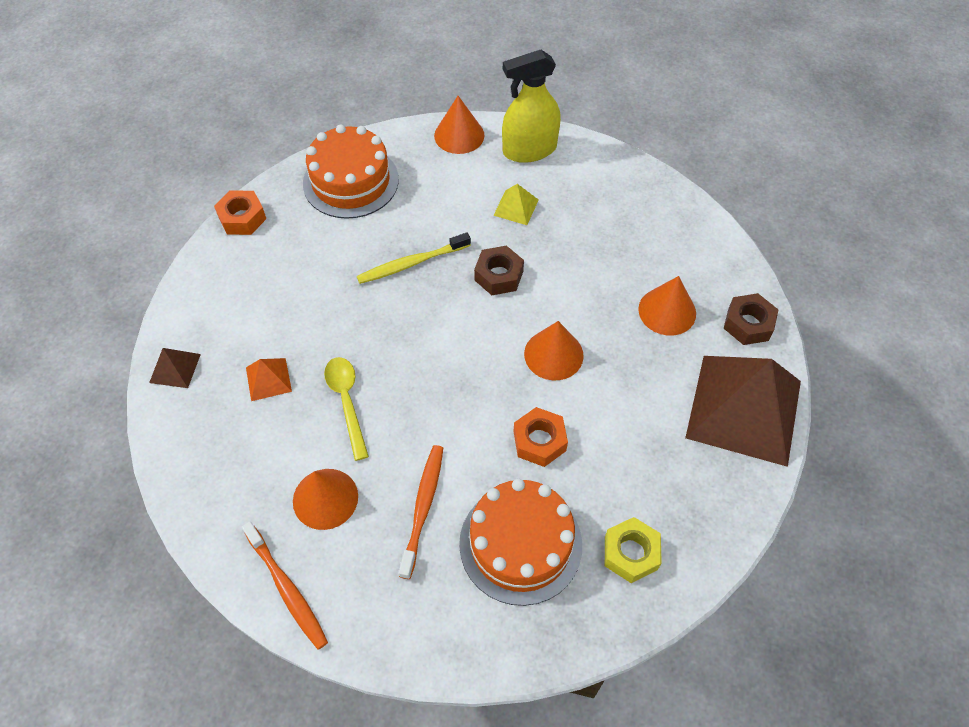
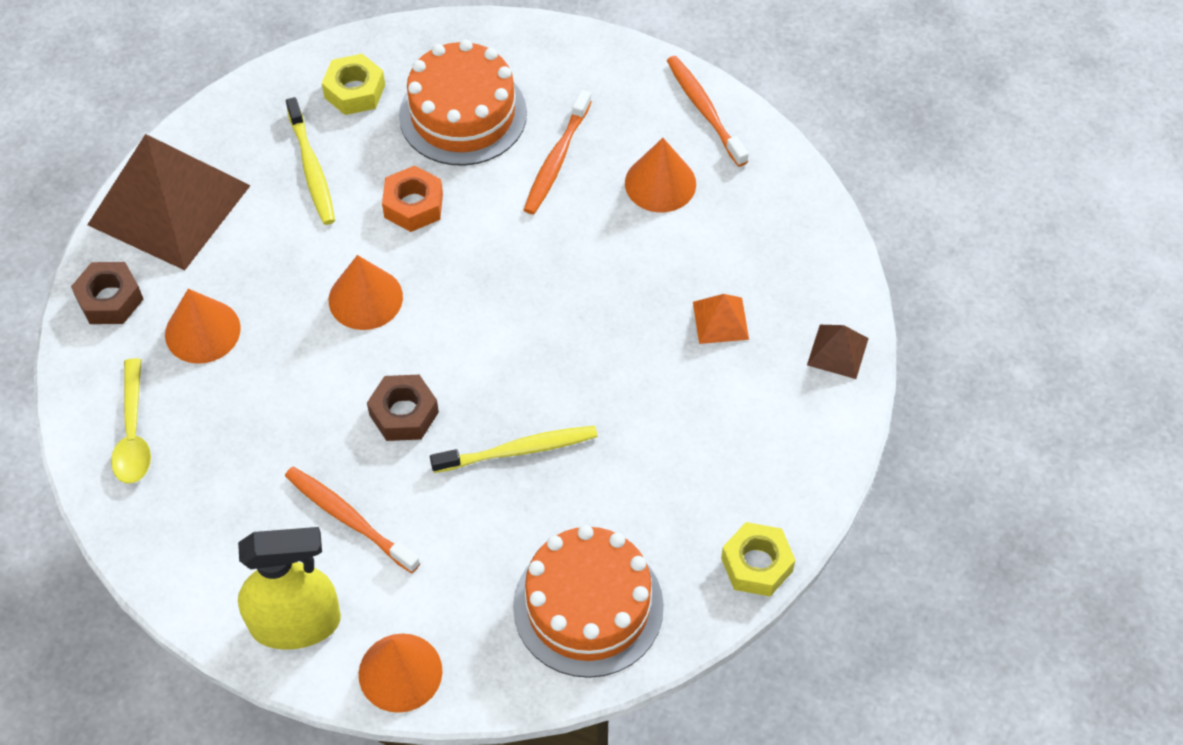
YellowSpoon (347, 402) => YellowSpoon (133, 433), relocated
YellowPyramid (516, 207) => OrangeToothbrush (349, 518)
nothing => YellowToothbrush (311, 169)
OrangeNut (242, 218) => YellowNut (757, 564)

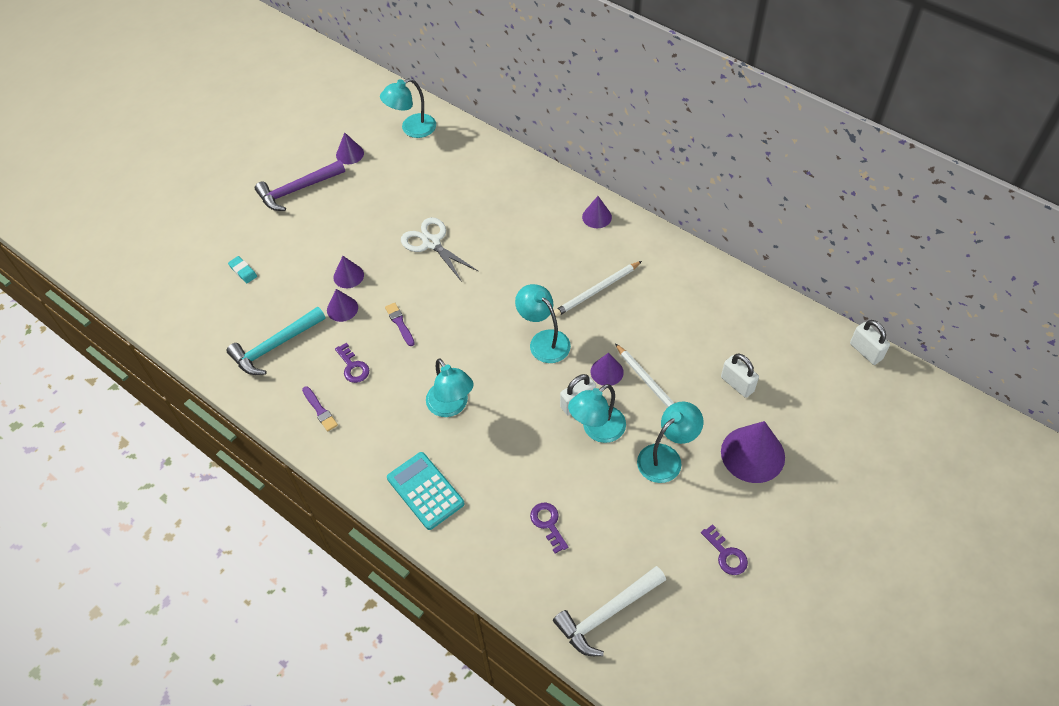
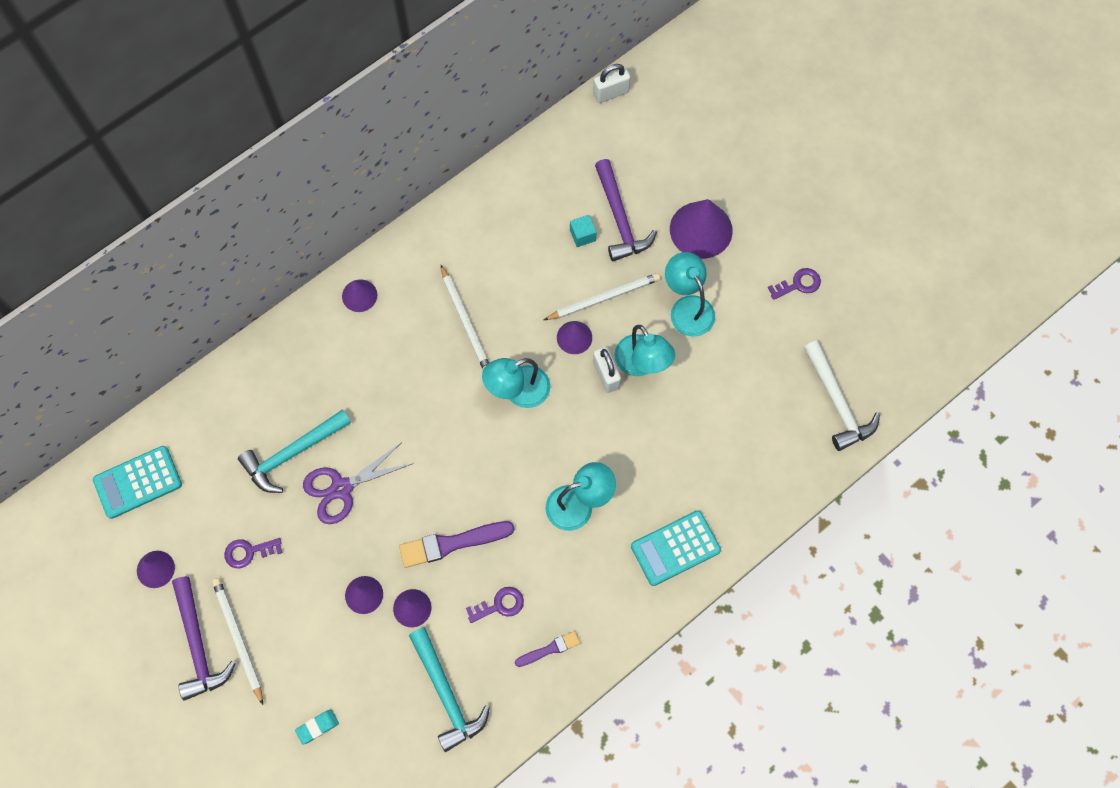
TurquoiseLamp (412, 129) => TurquoiseCalculator (138, 482)
nothing => WhitePencil (238, 638)
PurpleKey (548, 523) => PurpleKey (248, 552), relocated
nothing => TurquoiseHammer (292, 453)
WhiteScissors (431, 242) => PurpleScissors (341, 488)
PurpleBrush (400, 323) => PurpleBrush (452, 543), x1.75
nothing => TurquoiseCube (582, 235)
WhitePadlock (737, 384) => PurpleHammer (620, 219)

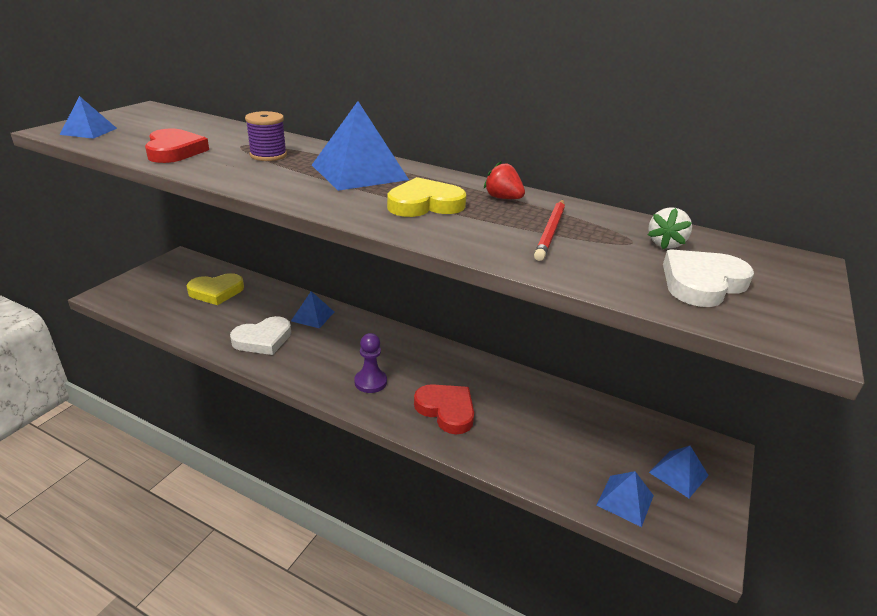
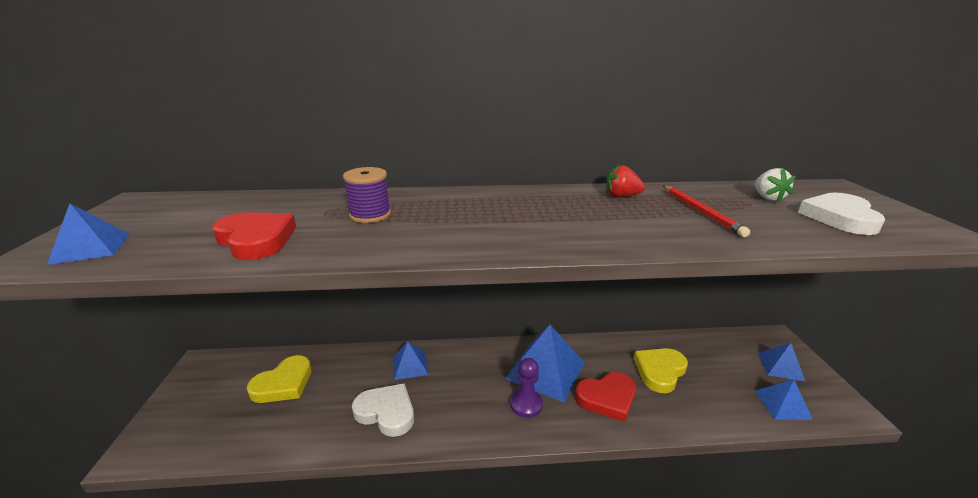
WhiteHeart (263, 339) => WhiteHeart (386, 412), 90 degrees counterclockwise
BluePyramid (359, 172) => BluePyramid (545, 370), relocated
RedHeart (446, 410) => RedHeart (607, 398), 150 degrees clockwise
YellowHeart (425, 204) => YellowHeart (659, 371), relocated

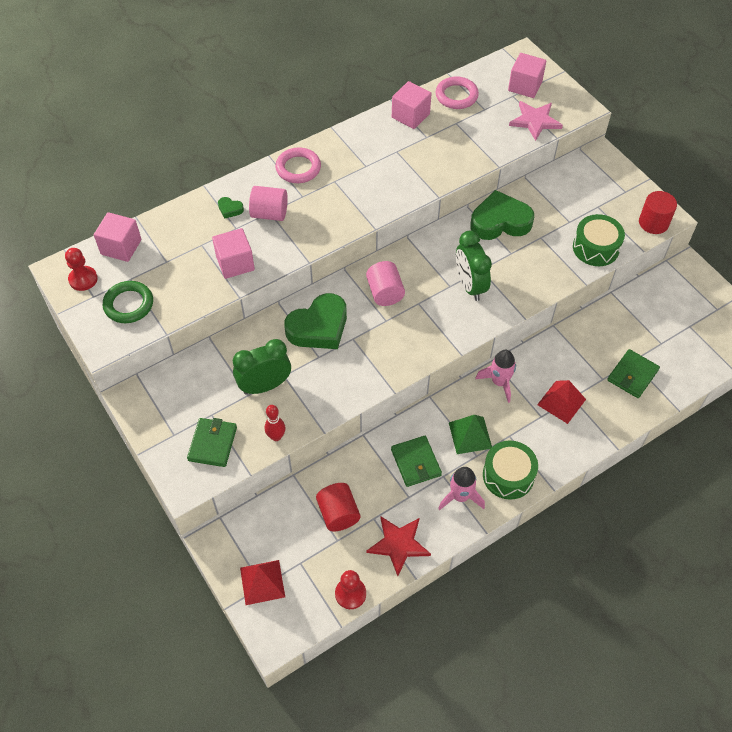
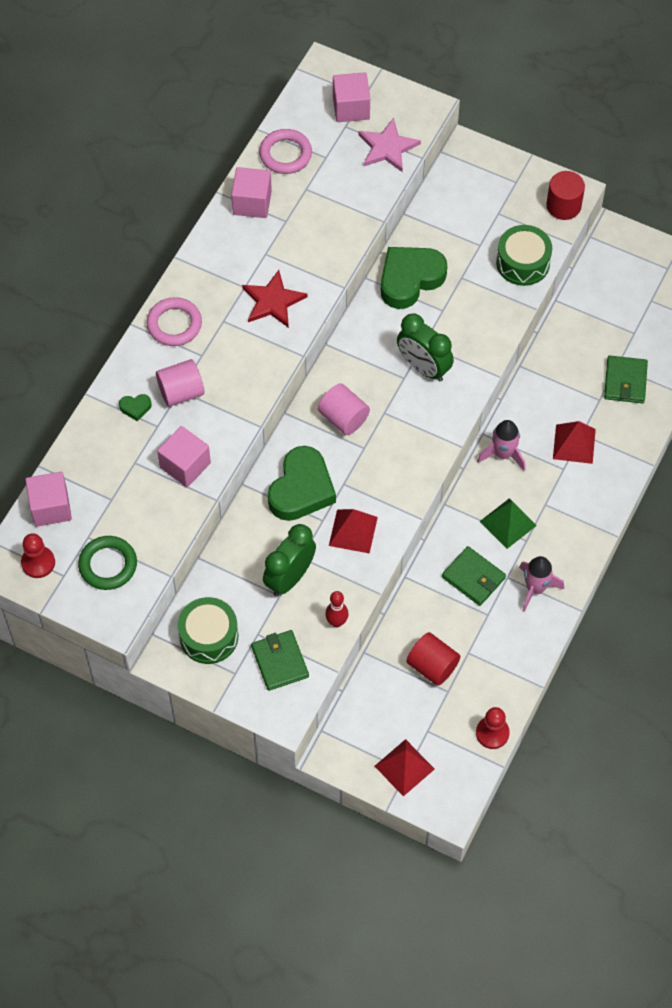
GreenDrum (508, 475) => GreenDrum (209, 636), relocated
RedStar (398, 544) => RedStar (273, 301), relocated
nothing => RedPyramid (353, 531)

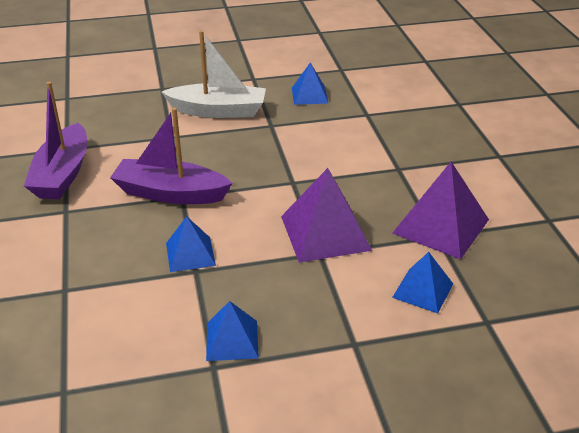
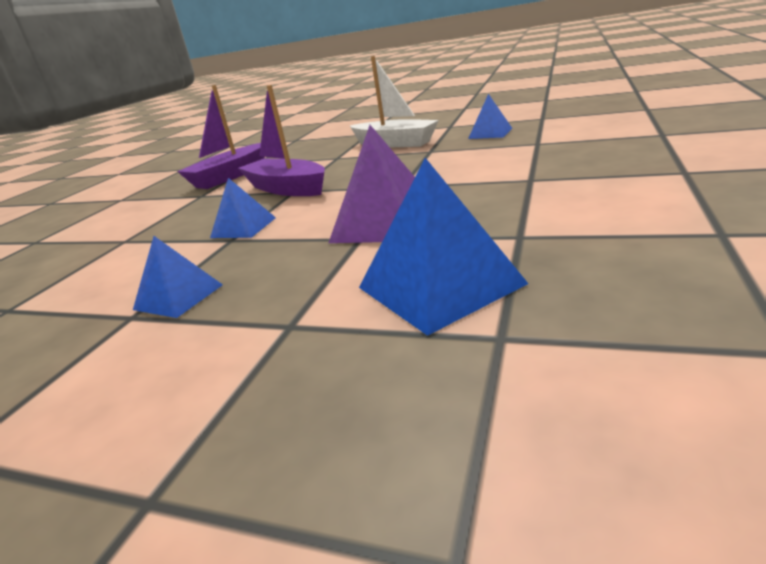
BluePyramid (423, 290) => BluePyramid (440, 285), x1.69
PurplePyramid (441, 226) => nothing

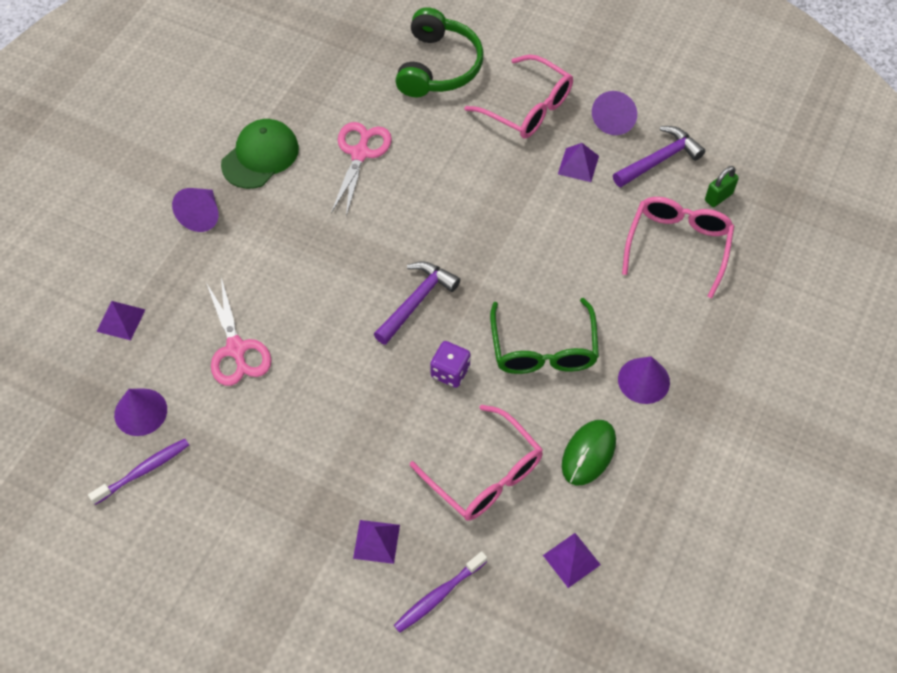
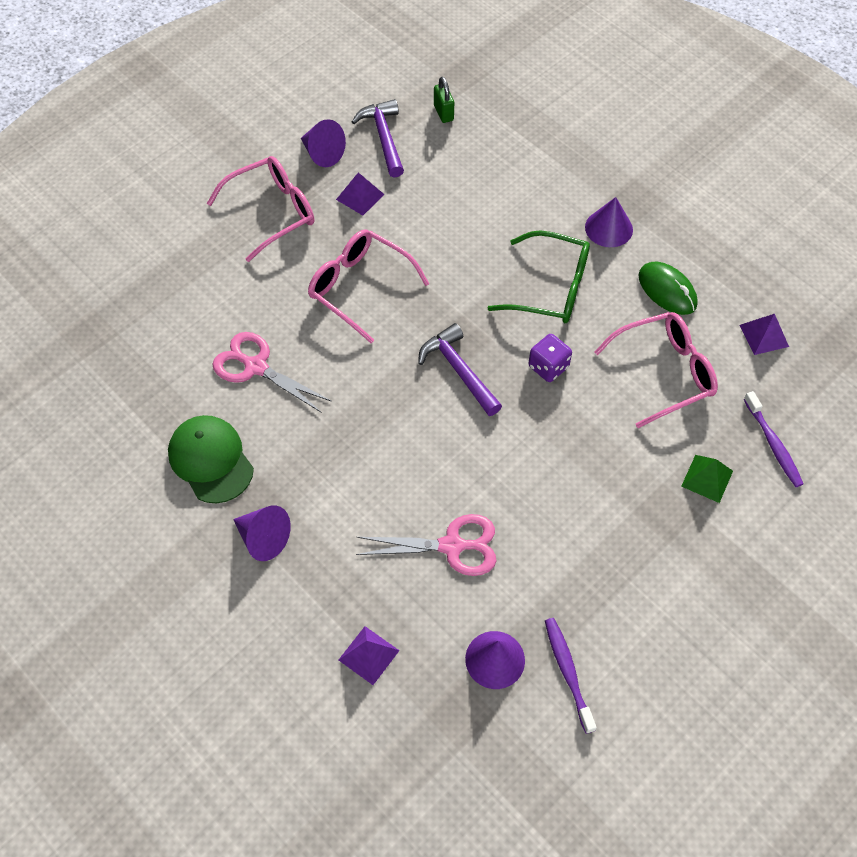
PinkGlasses (677, 246) => PinkGlasses (360, 288), relocated
PurplePyramid (376, 541) => GreenPyramid (707, 478)
GreenHeadphones (438, 66) => nothing

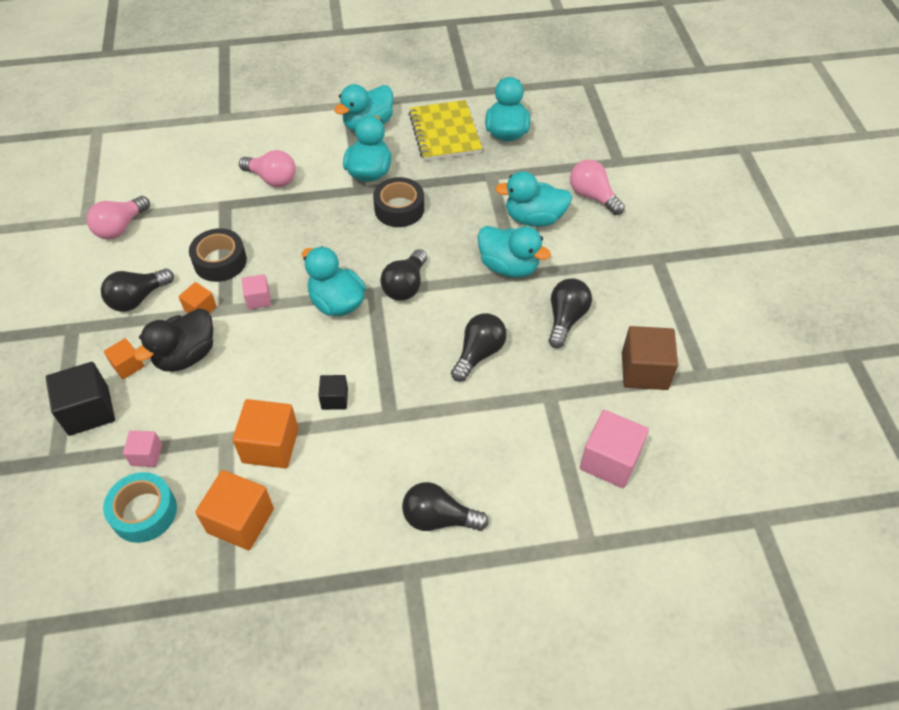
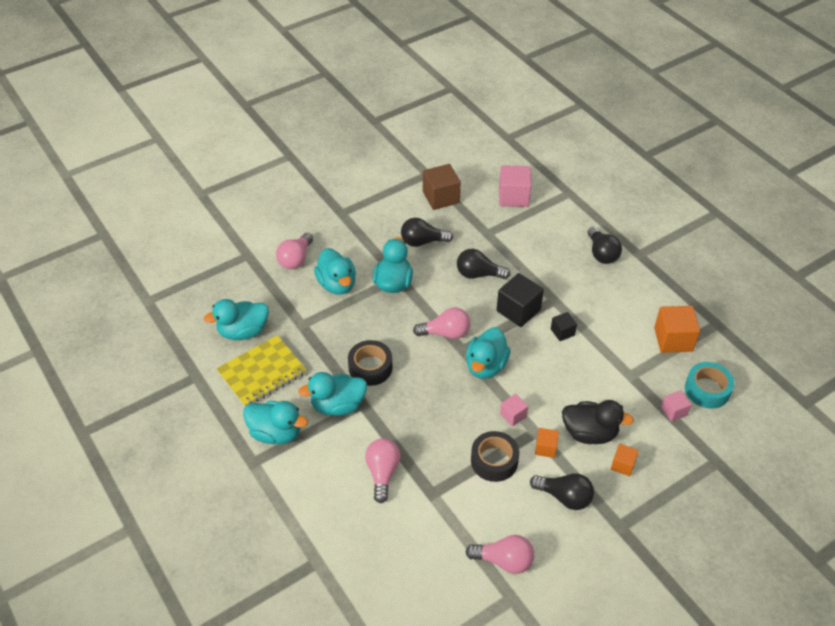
BlackLightBulb (405, 286) => PinkLightBulb (445, 333)
BlackCube (89, 411) => BlackCube (518, 310), relocated
OrangeCube (270, 445) => nothing

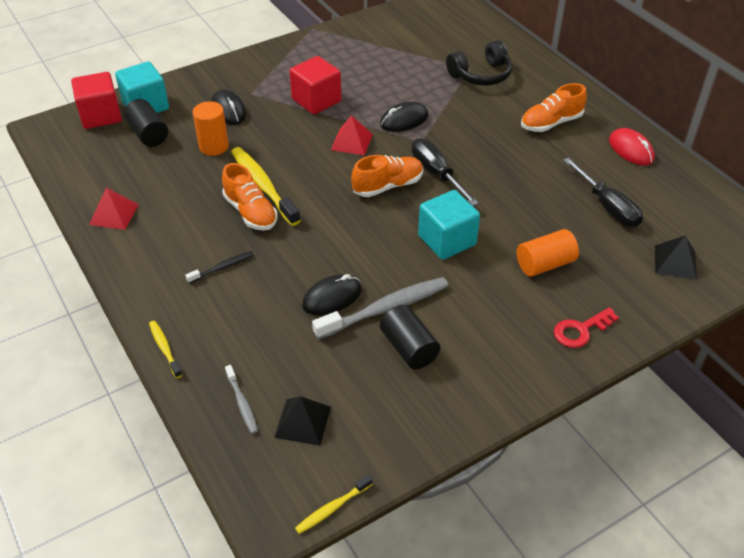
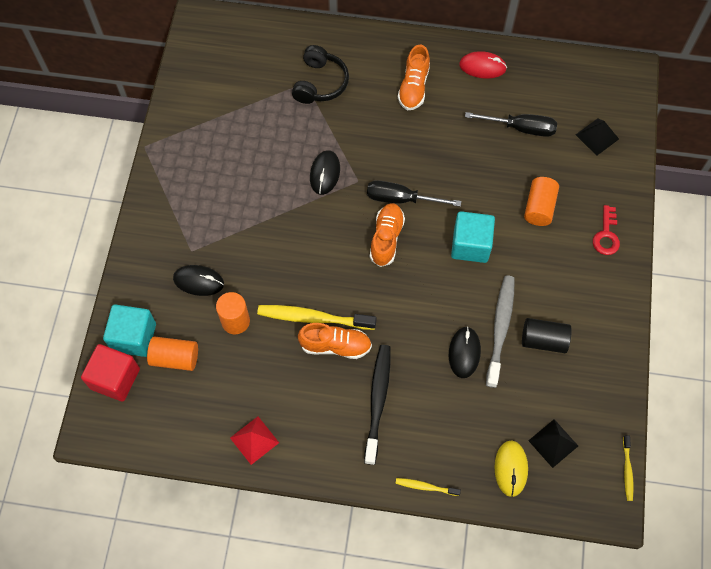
BlackCylinder (148, 134) => OrangeCylinder (175, 358)
BlackToothbrush (222, 268) => BlackToothbrush (377, 402), x1.96
GreyToothbrush (242, 403) => YellowMouse (511, 468)
RedCube (316, 100) => nothing
RedPyramid (352, 142) => nothing

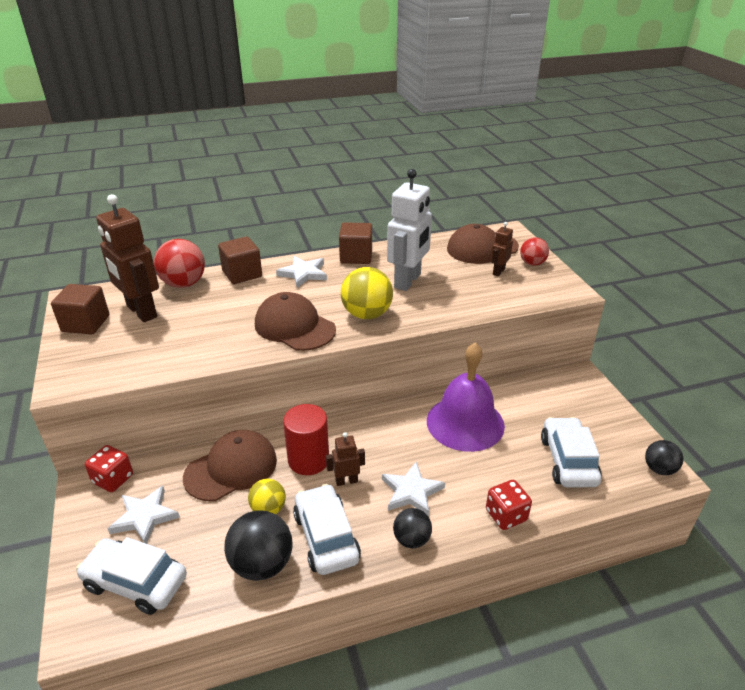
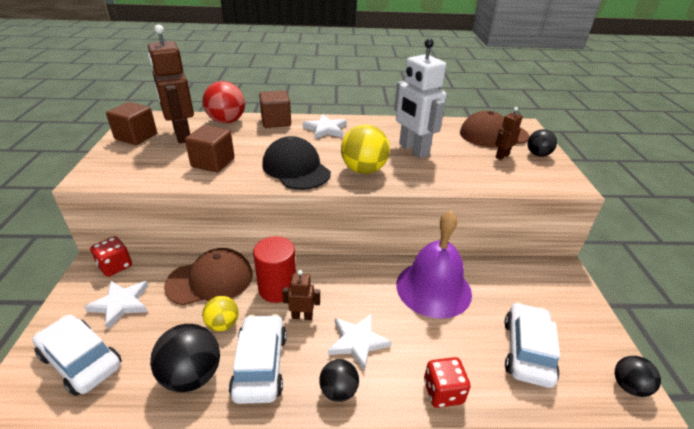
BrownCube (356, 256) => BrownCube (213, 163), relocated
BrownCap (294, 327) => BlackCap (296, 168)
WhiteRobot (408, 281) => WhiteRobot (413, 150), 105 degrees clockwise
RedBall (532, 263) => BlackBall (538, 154)

